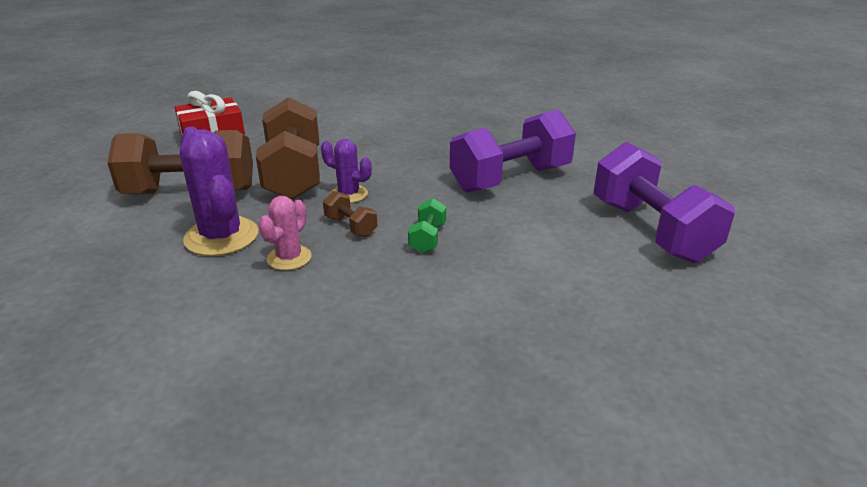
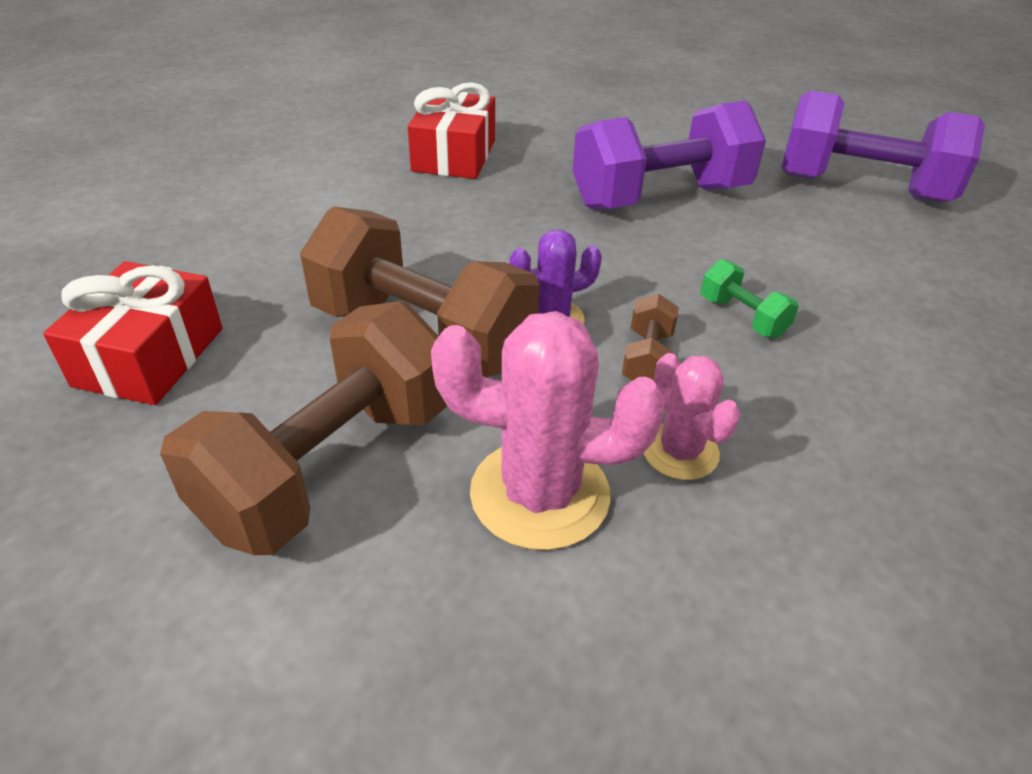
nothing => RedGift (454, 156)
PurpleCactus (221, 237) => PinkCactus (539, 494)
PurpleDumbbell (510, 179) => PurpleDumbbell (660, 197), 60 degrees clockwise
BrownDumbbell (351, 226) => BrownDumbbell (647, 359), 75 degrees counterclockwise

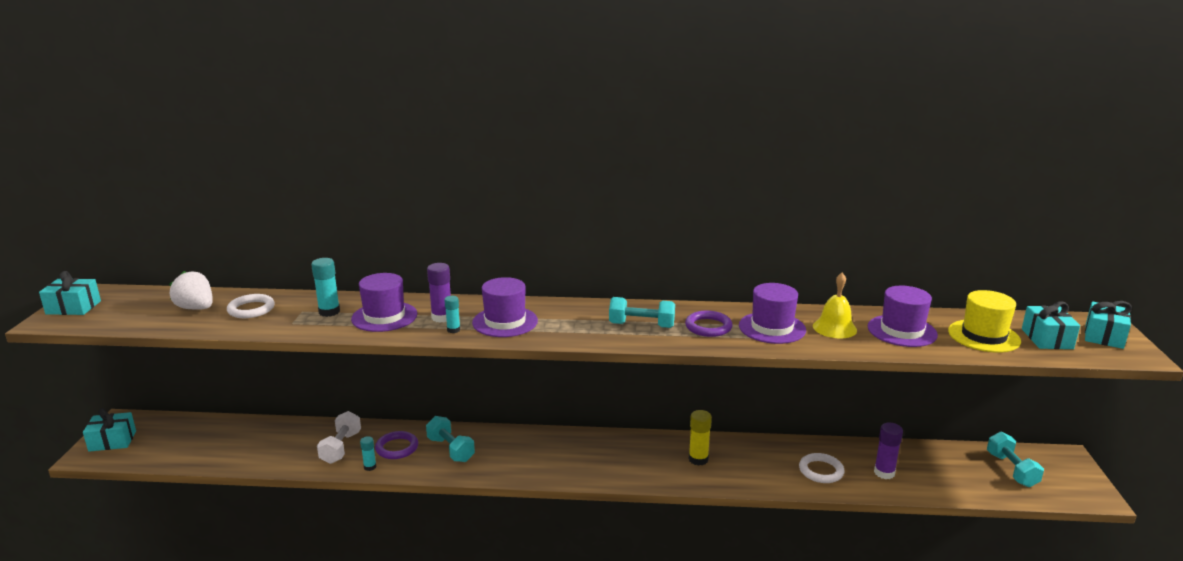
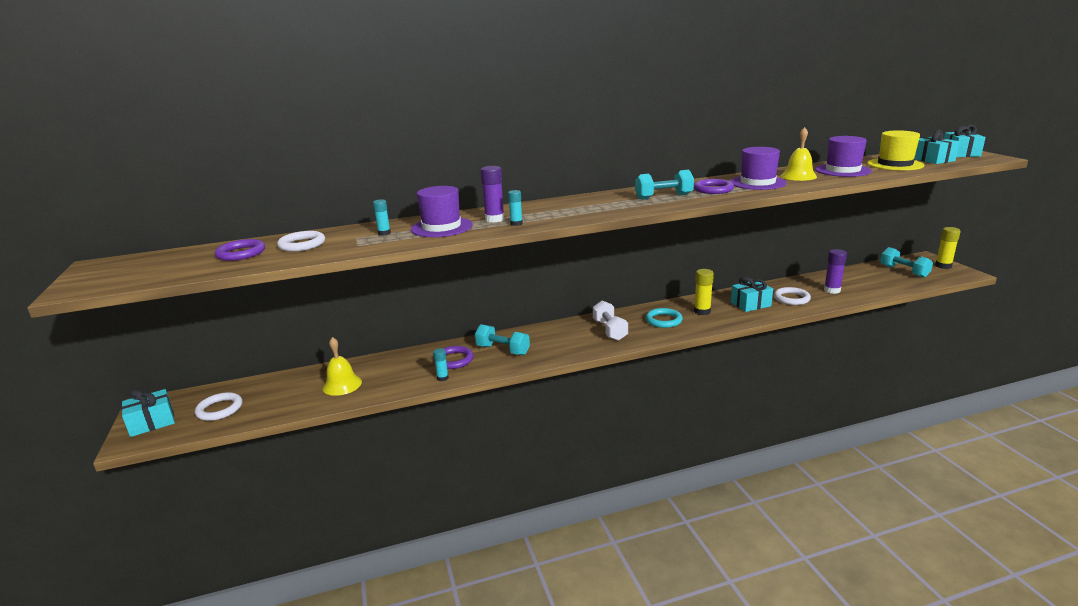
nothing => WhiteRing (219, 409)
WhiteStrawberry (196, 308) => PurpleRing (241, 253)
nothing => YellowBell (342, 385)
TurquoiseGlueStick (329, 312) => TurquoiseGlueStick (384, 233), x0.62
WhiteDumbbell (341, 448) => WhiteDumbbell (610, 330), relocated
nothing => TurquoiseRing (663, 320)
TurquoiseGift (73, 307) => TurquoiseGift (750, 304), relocated
nothing => YellowGlueStick (943, 266)
PurpleHat (505, 322) => nothing

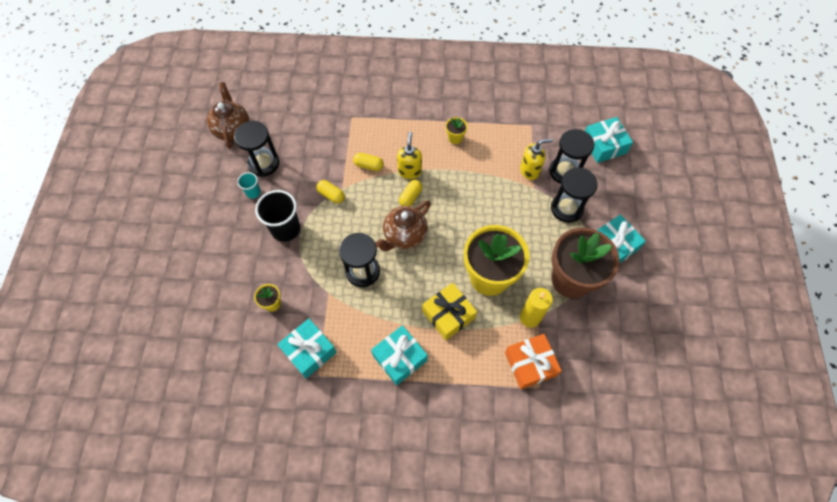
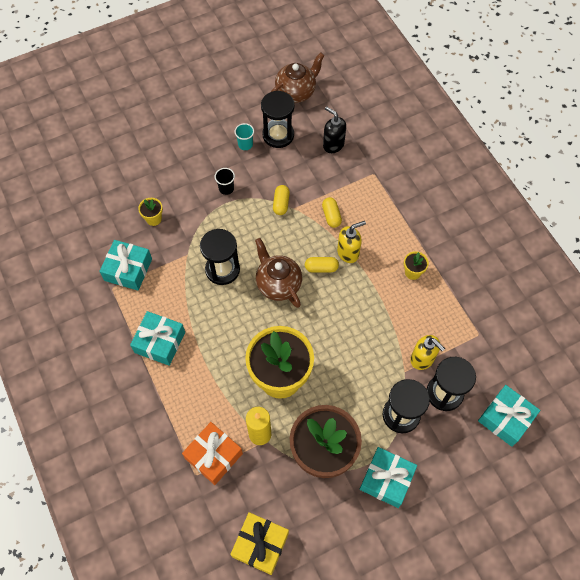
BlackCup (285, 229) => BlackCup (226, 188), x0.52
YellowGift (448, 315) => YellowGift (260, 545), relocated
BrownTeapot (404, 235) => BrownTeapot (278, 284), 45 degrees clockwise
nothing => BlackSoapDispenser (333, 145)

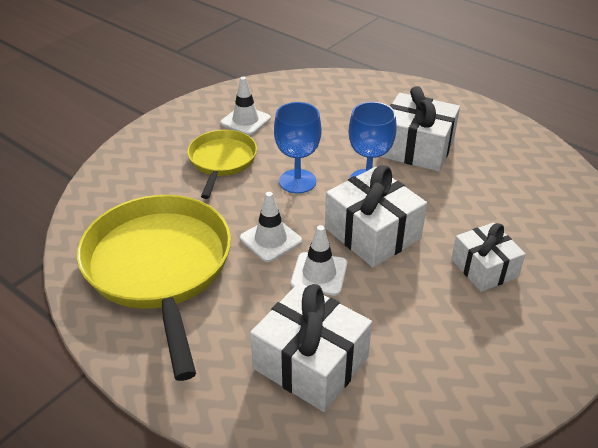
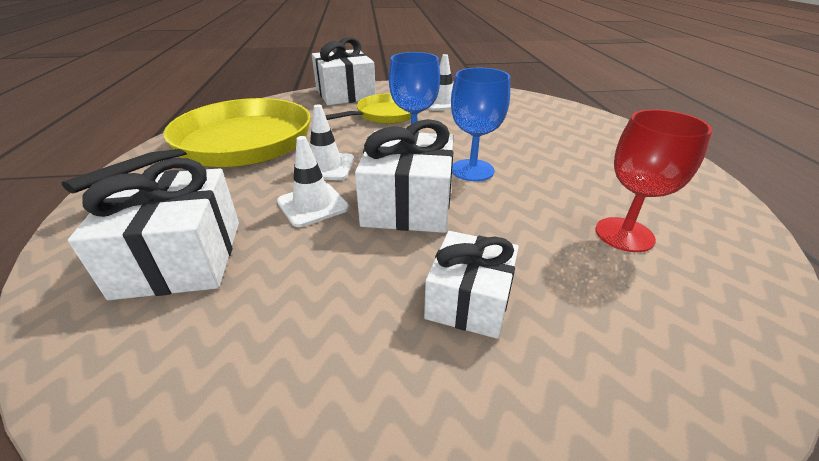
WhiteGift (416, 148) => WhiteGift (345, 94), relocated
nothing => RedGoblet (624, 234)

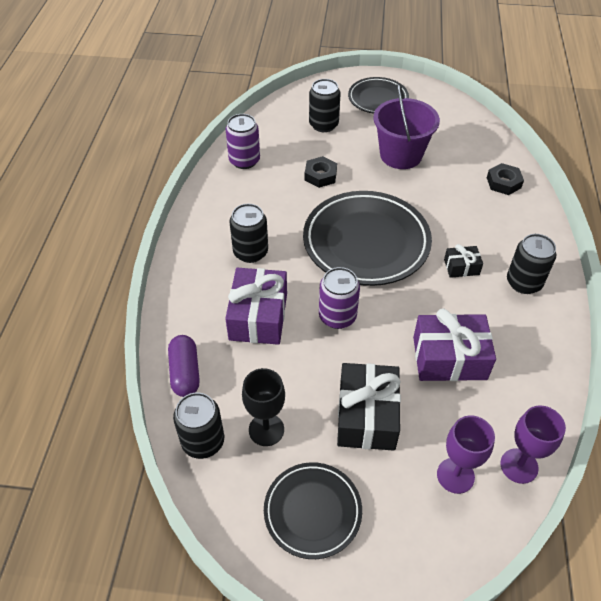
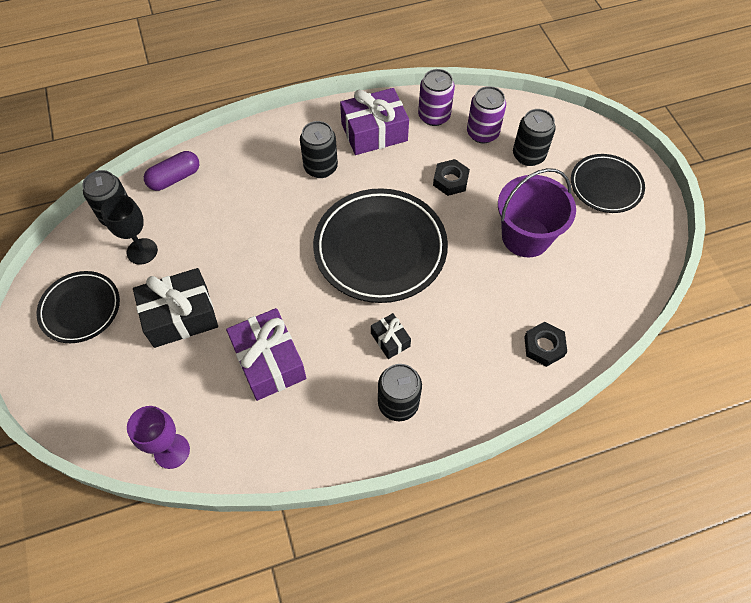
PurpleGift (258, 316) => PurpleGift (374, 132), relocated
PurpleCan (337, 316) => PurpleCan (482, 133), relocated
PurpleGoblet (455, 475) => nothing

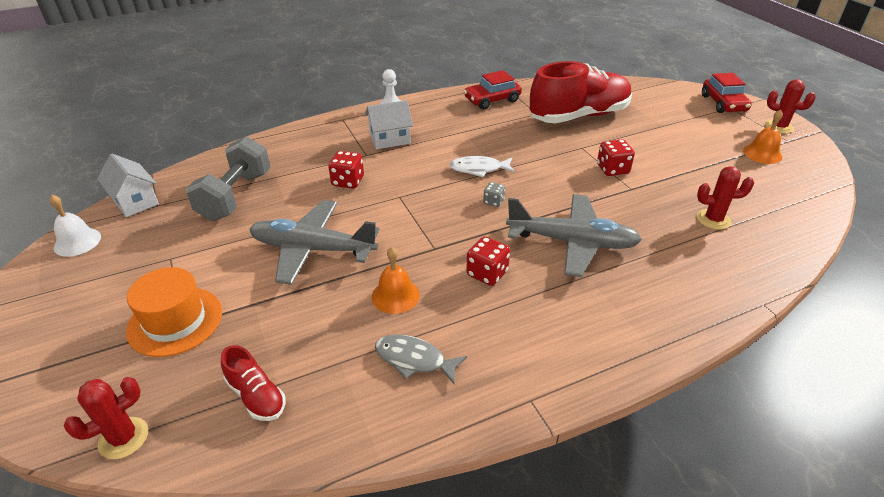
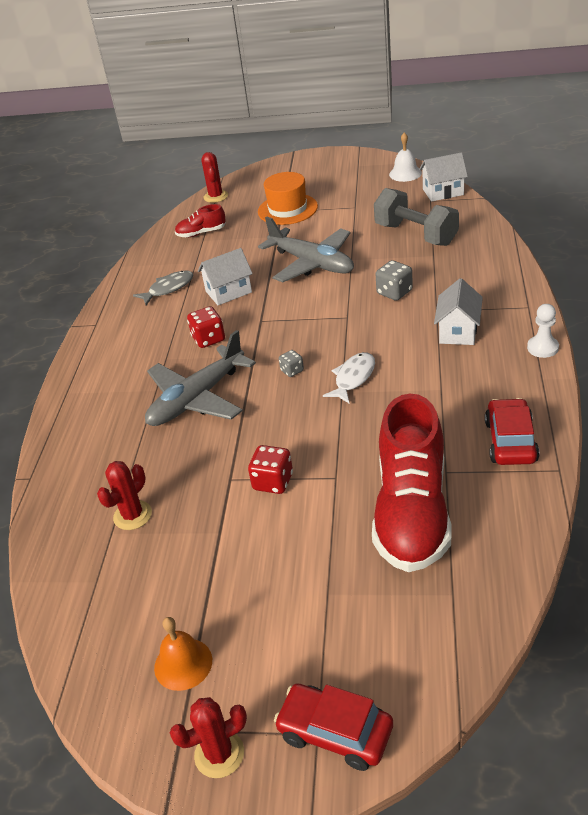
OrangeBell (395, 295) => WhiteHouse (228, 292)
GreyPlane (312, 249) => GreyPlane (312, 263), 90 degrees clockwise
RedDice (348, 181) => GreyDice (394, 292)

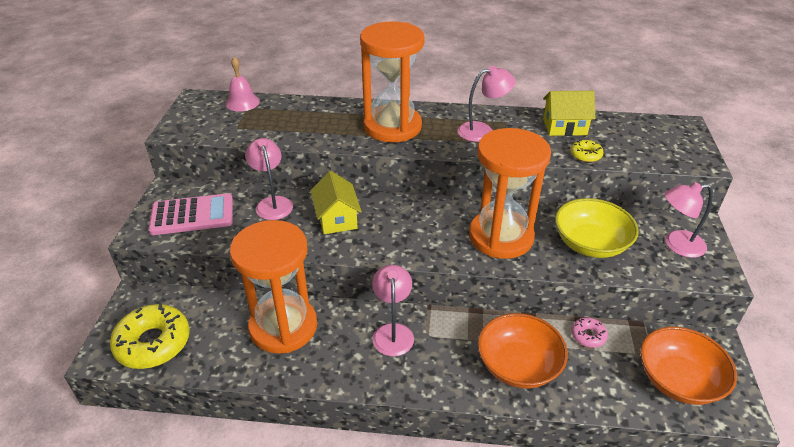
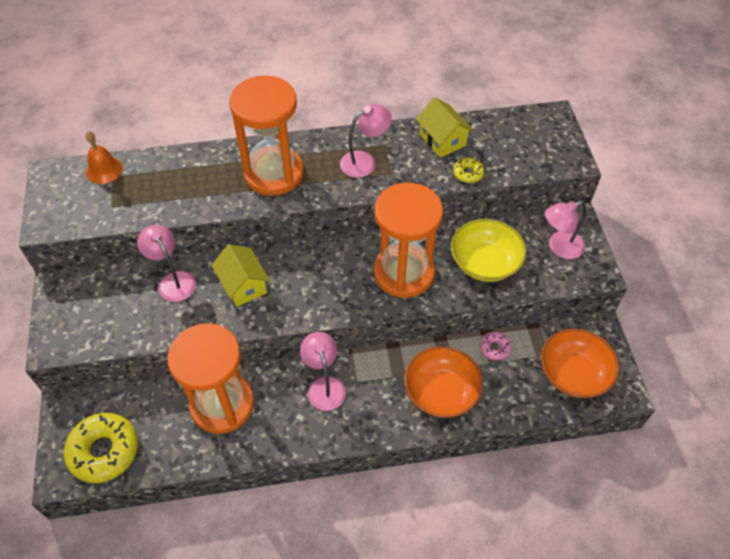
PinkBell (242, 102) => OrangeBell (104, 170)
YellowHouse (564, 127) => YellowHouse (442, 140), 75 degrees clockwise
PinkCalculator (192, 215) => nothing

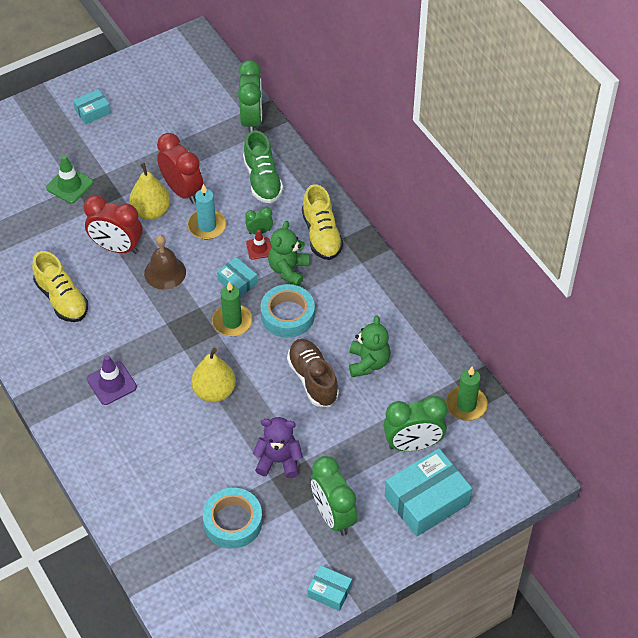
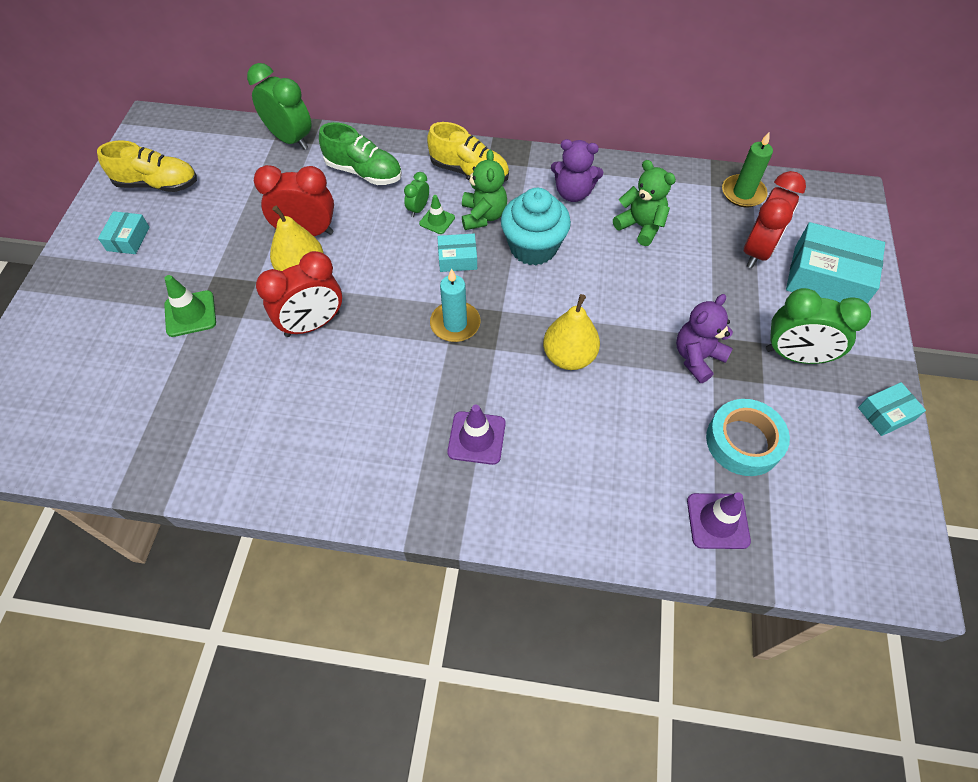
YellowShoe (62, 299) => YellowShoe (157, 184), relocated
RedTrafficCone (259, 248) => GreenTrafficCone (437, 220)
TurquoiseCandle (207, 226) => TurquoiseCandle (455, 324), relocated
GreenTeddyBear (288, 270) => GreenTeddyBear (483, 216), 150 degrees counterclockwise
TurquoiseTape (287, 315) => TurquoiseCupcake (533, 247)
nothing => PurpleTeddyBear (573, 193)
nothing => PurpleTrafficCone (717, 521)
GreenClock (413, 444) => RedClock (757, 251)
TurquoiseBox (426, 500) => TurquoiseBox (826, 278), 75 degrees counterclockwise
BrownBell (165, 272) => nothing
GreenCandle (232, 322) => nothing
BrownShoe (313, 379) => nothing

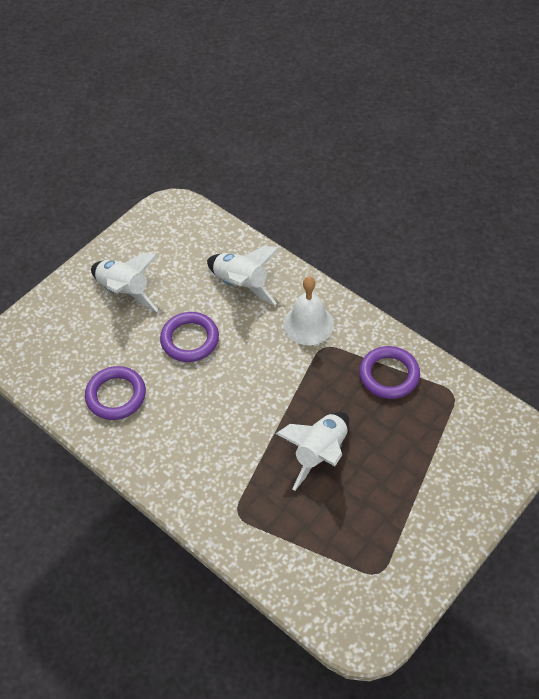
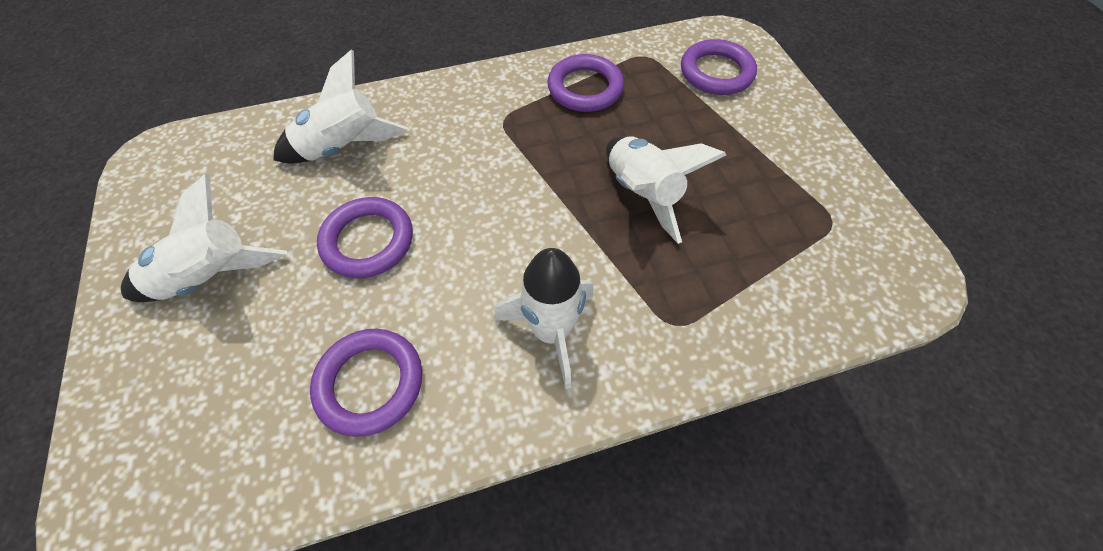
nothing => WhiteRocket (551, 331)
nothing => PurpleRing (716, 72)
WhiteBell (308, 324) => nothing

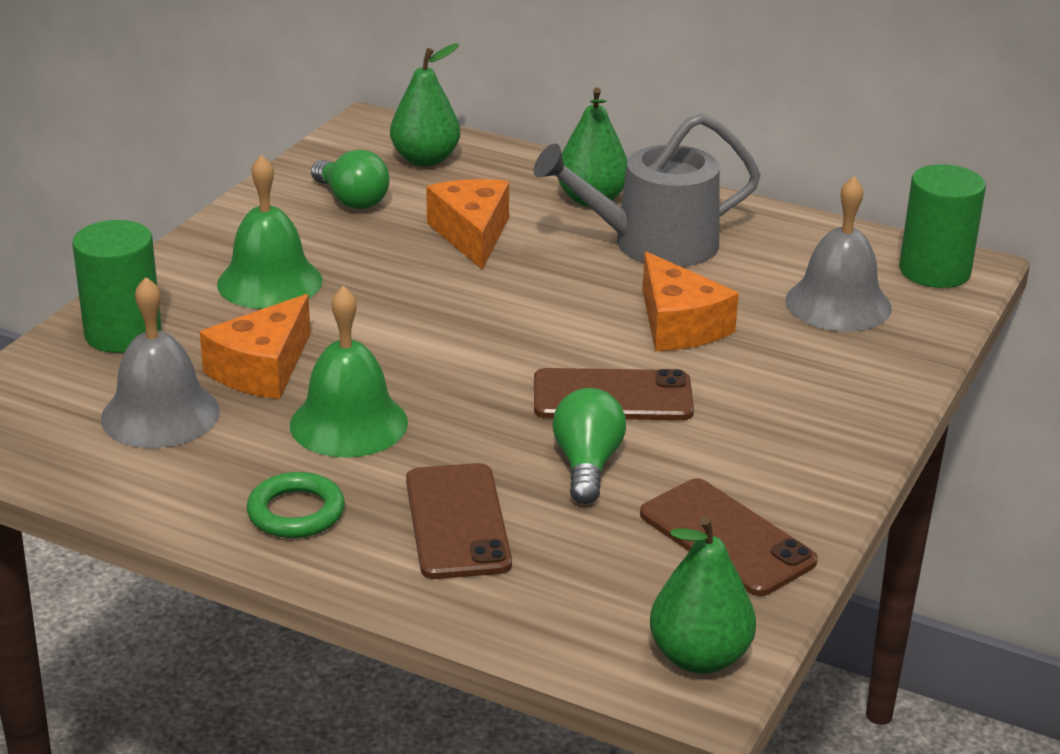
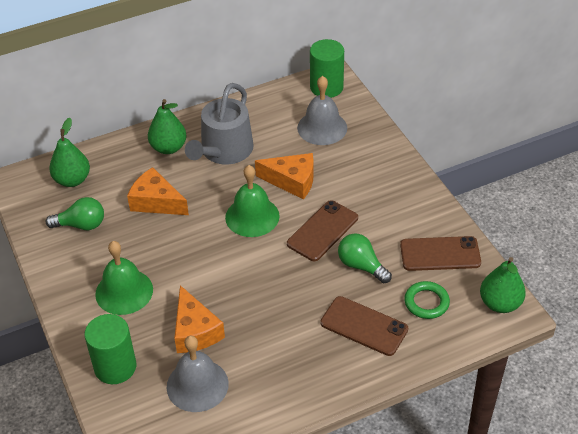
GreenBell (349, 423) => GreenBell (252, 216), relocated
GreenRing (296, 512) => GreenRing (426, 302), relocated

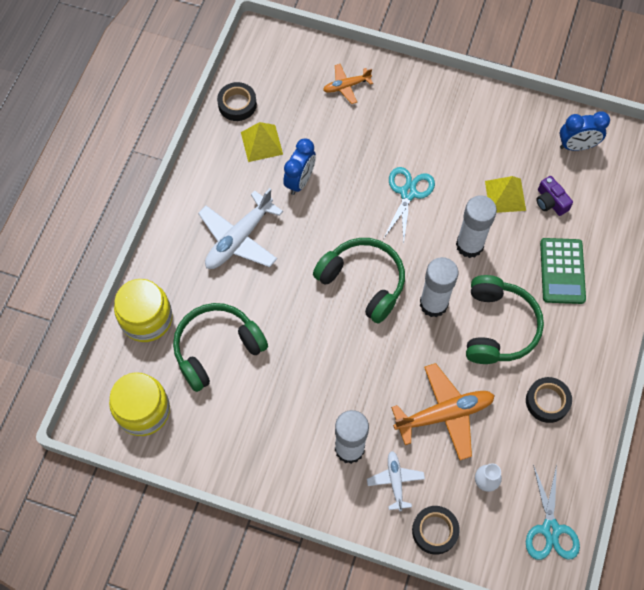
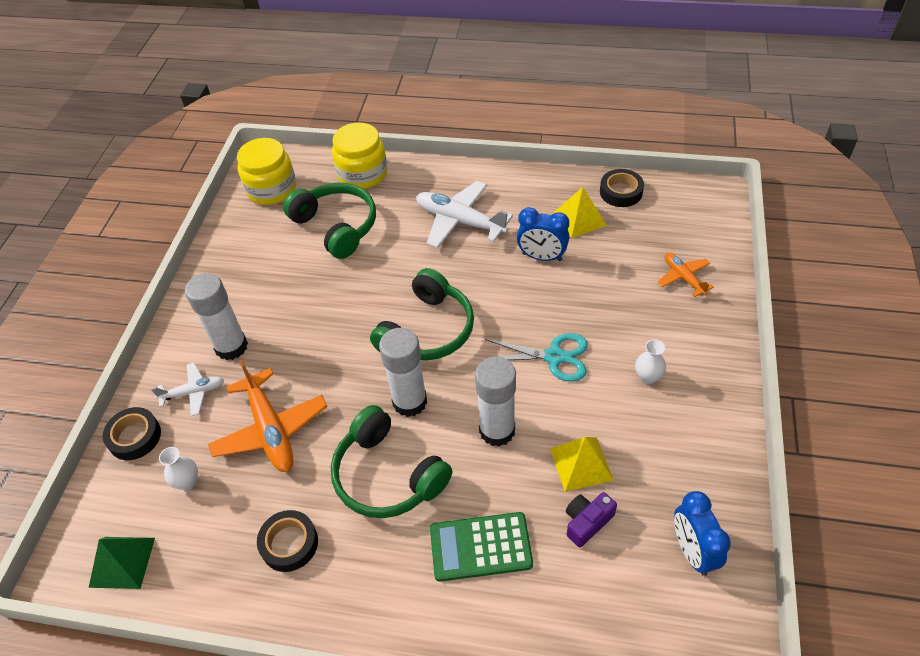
TurquoiseScissors (550, 529) => GreenPyramid (122, 562)
GreenHeadphones (498, 327) => GreenHeadphones (387, 475), 45 degrees clockwise
nothing => WhiteVase (647, 377)

